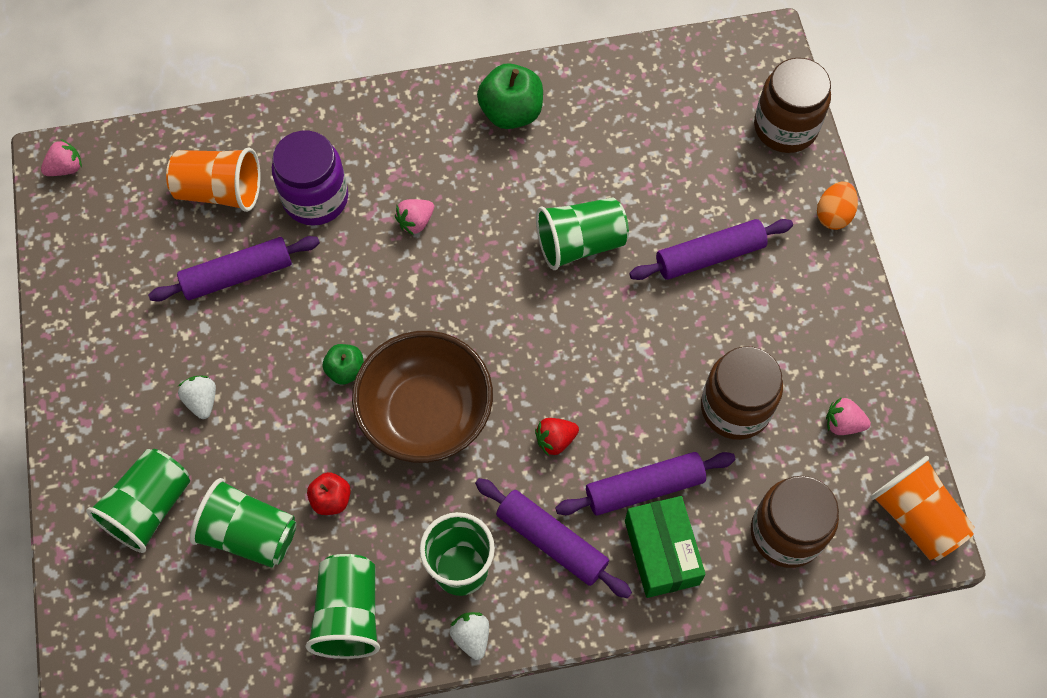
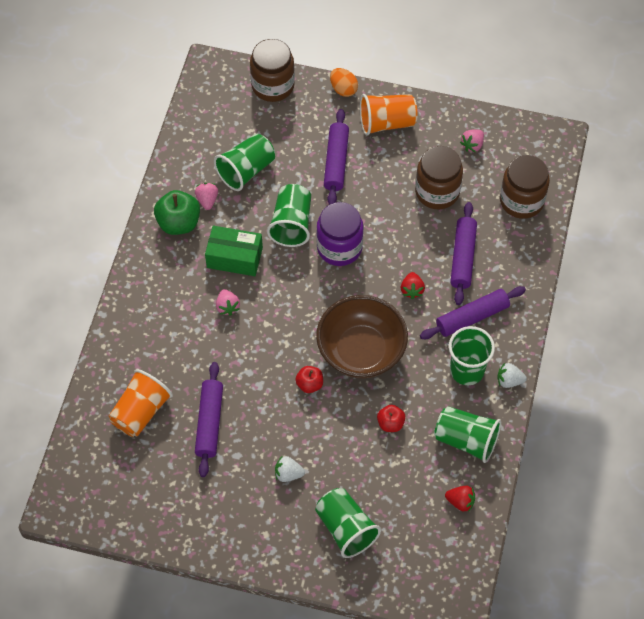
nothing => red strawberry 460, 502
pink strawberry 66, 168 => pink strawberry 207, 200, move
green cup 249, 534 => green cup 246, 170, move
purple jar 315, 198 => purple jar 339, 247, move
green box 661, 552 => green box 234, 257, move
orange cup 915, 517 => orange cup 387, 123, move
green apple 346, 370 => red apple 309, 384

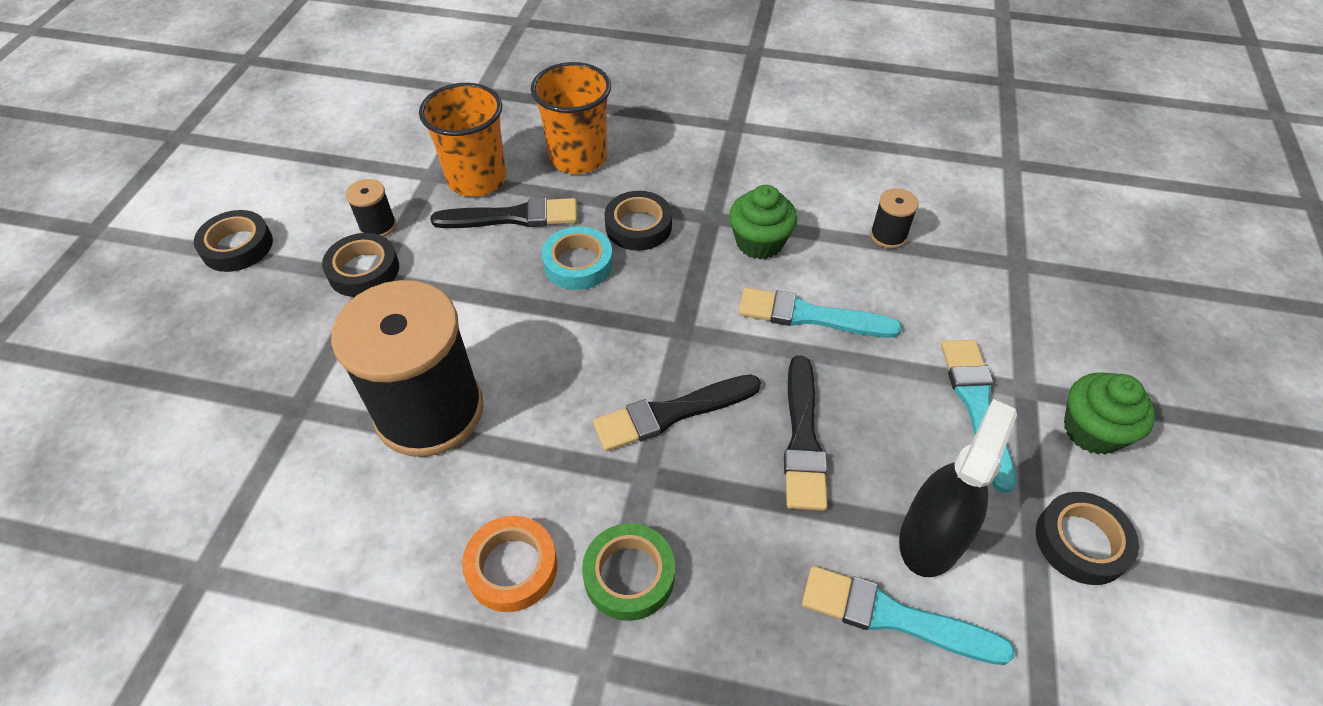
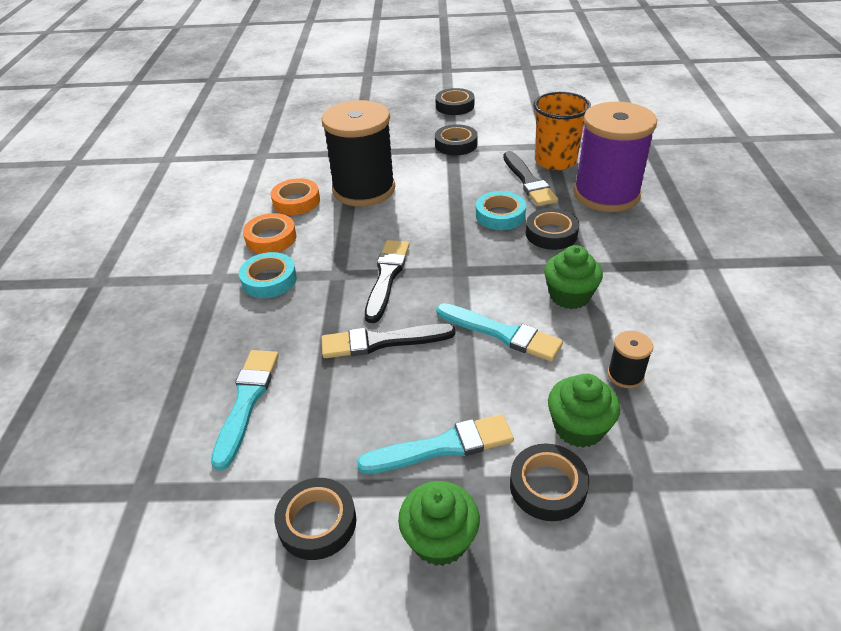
black spool 378, 226 => nothing
black spray bottle 931, 537 => nothing
nothing => orange tape 296, 201
nothing => black tape 547, 486
nothing => green cupcake 579, 427
orange cup 578, 157 => purple spool 606, 194
green tape 629, 575 => turquoise tape 269, 280
black brush 671, 413 => black brush 387, 277, 45 degrees clockwise
turquoise brush 810, 316 => turquoise brush 502, 333, 120 degrees clockwise

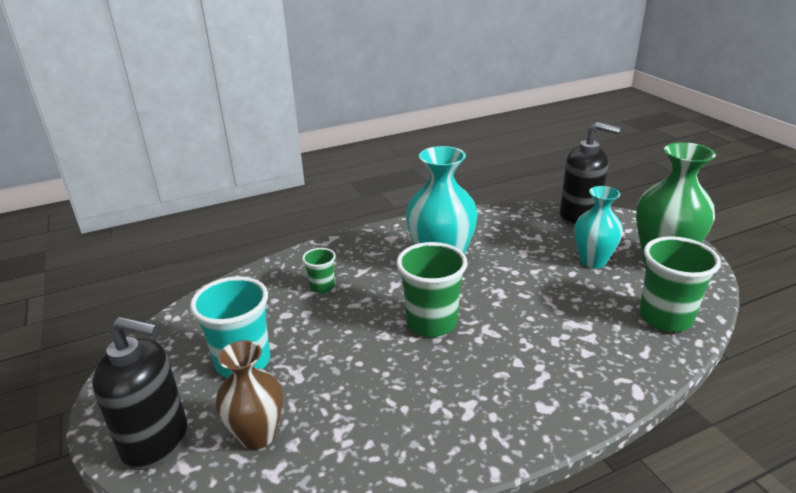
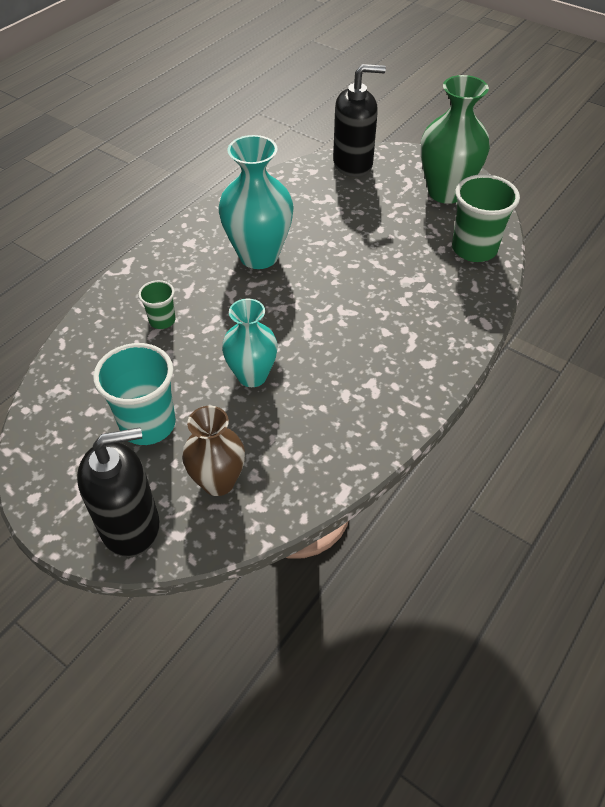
green cup 431, 323 => nothing
turquoise vase 593, 261 => turquoise vase 252, 376, move

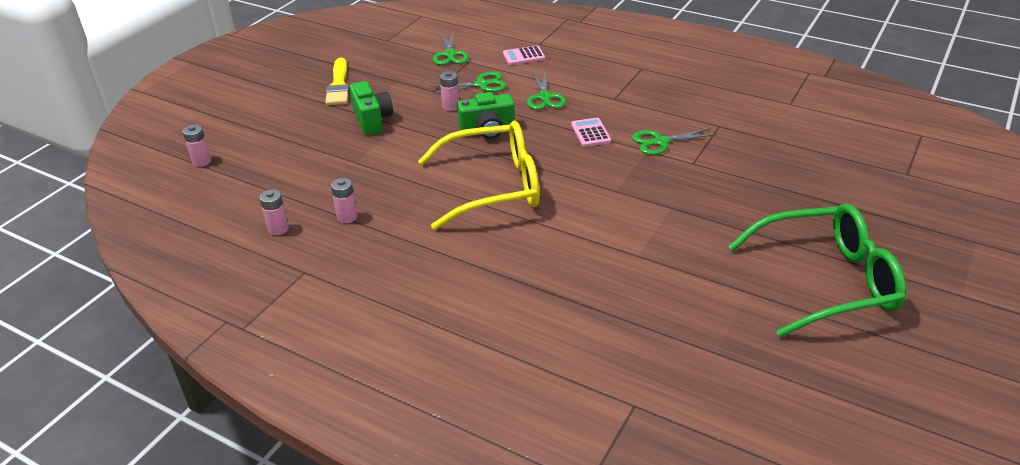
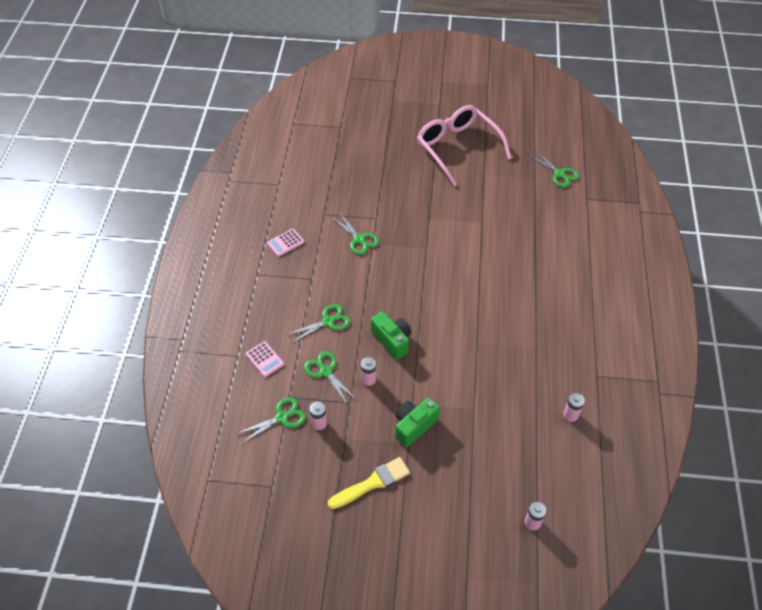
yellow glasses 493, 187 => nothing
nothing => green scissors 559, 174
pink battery 347, 217 => pink battery 319, 423, move
pink calculator 590, 133 => pink calculator 285, 243, move
green glasses 826, 281 => pink glasses 457, 148

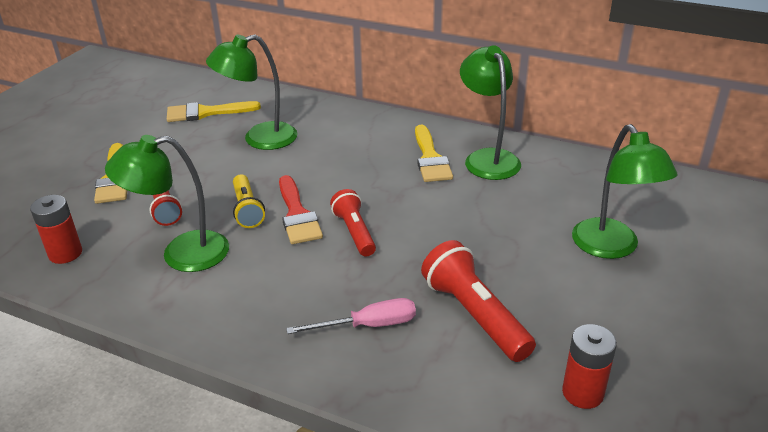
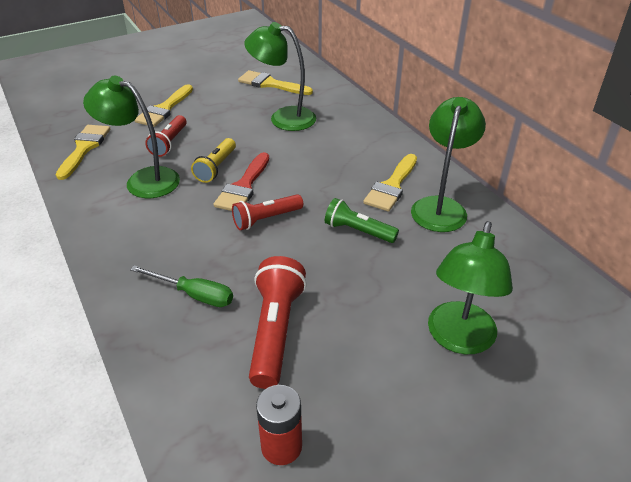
nothing => green flashlight 358, 231
red battery 65, 253 => yellow brush 84, 148
pink screwdriver 368, 325 => green screwdriver 194, 295
red flashlight 354, 232 => red flashlight 266, 219, 135 degrees counterclockwise

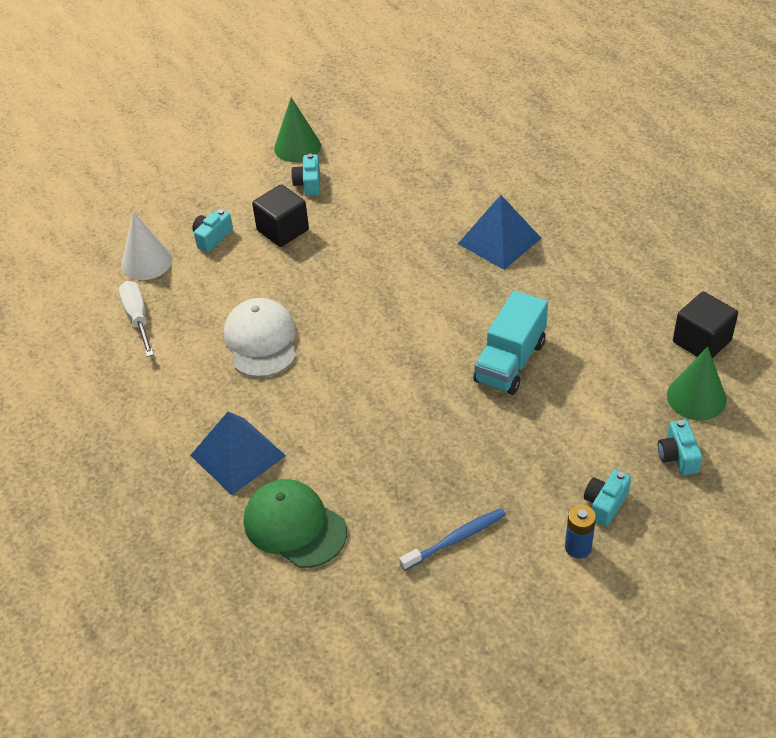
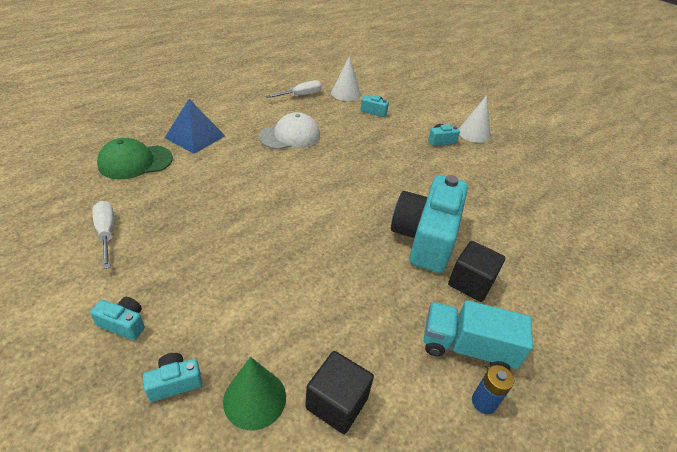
black cube 283, 230 => black cube 470, 283, move
turquoise truck 510, 362 => turquoise truck 467, 347, move
blue battery 578, 547 => blue battery 483, 402, move
blue toothbrush 456, 539 => white screwdriver 107, 233
blue pyramid 499, 240 => turquoise camera 425, 237
green cone 297, 147 => white cone 474, 133
green cap 294, 526 => green cap 135, 162, 135 degrees counterclockwise

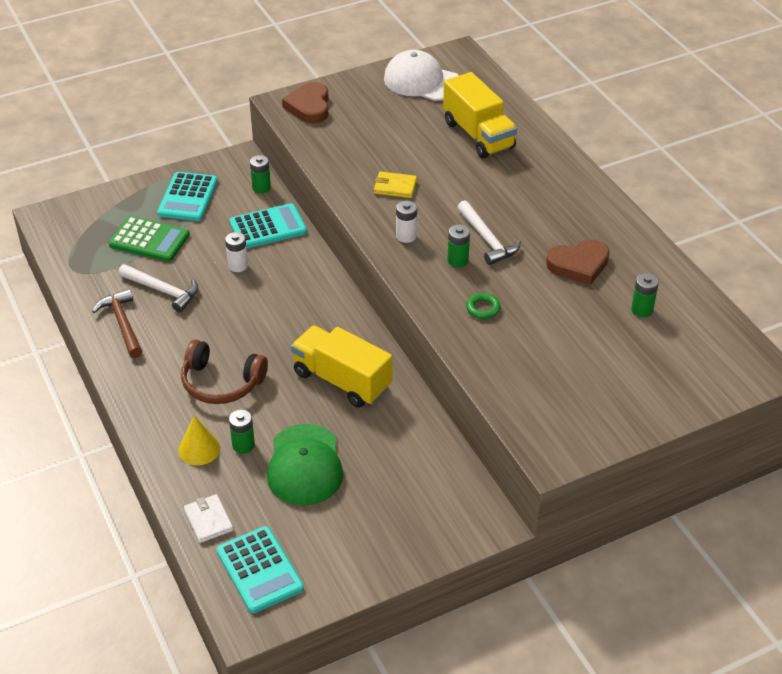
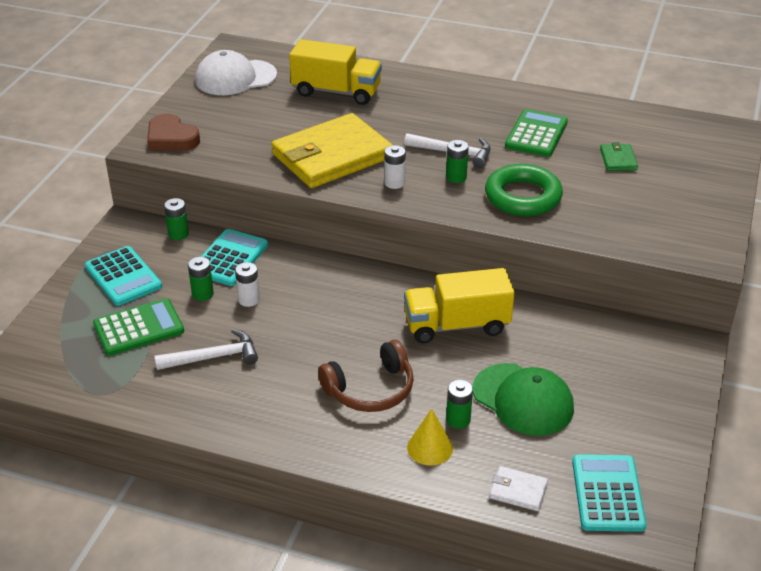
brown hammer 122, 324 => nothing
nothing => green wallet 618, 159
green battery 642, 310 => green battery 202, 294, move
brown heart 579, 265 => green calculator 536, 134
turquoise calculator 259, 570 => turquoise calculator 607, 493, 105 degrees counterclockwise
yellow wallet 395, 187 => yellow wallet 332, 156, x2.48
green ring 483, 308 => green ring 523, 196, x2.30

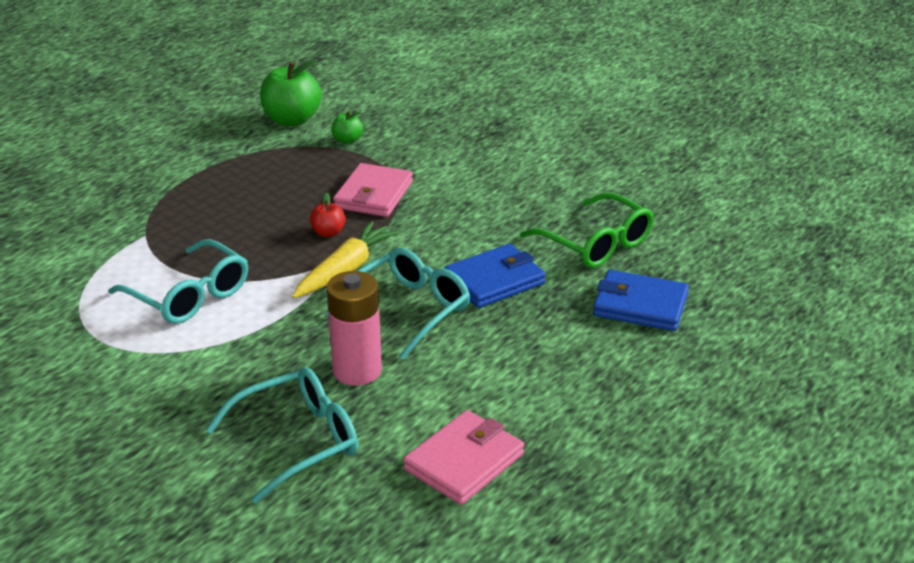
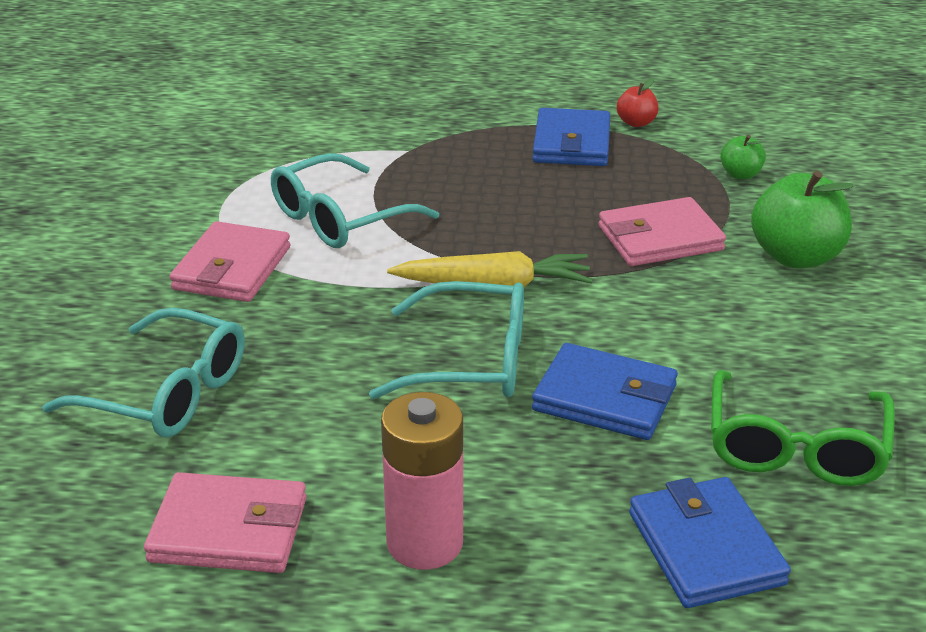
nothing => pink wallet 232, 268
nothing => blue wallet 571, 143
green apple 292, 120 => green apple 796, 257, move
red apple 328, 232 => red apple 636, 123, move
pink battery 357, 370 => pink battery 425, 543, move
turquoise glasses 189, 295 => turquoise glasses 340, 218, 45 degrees clockwise

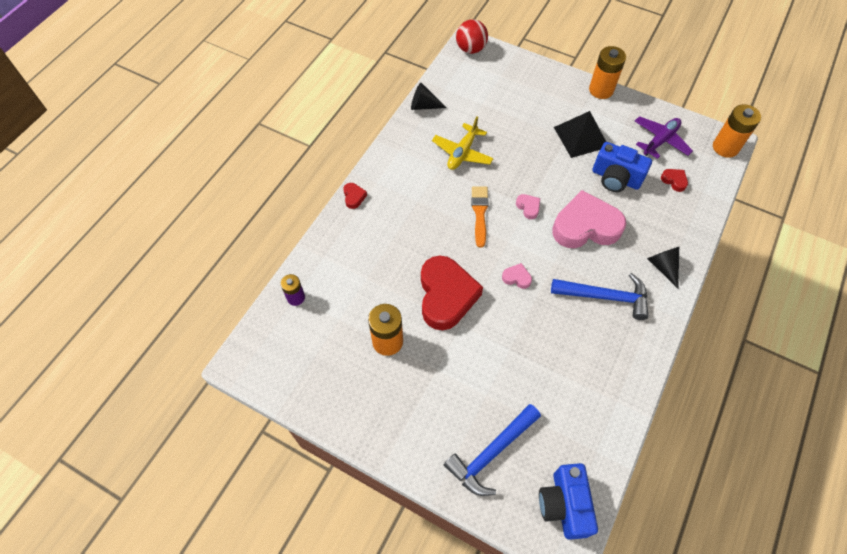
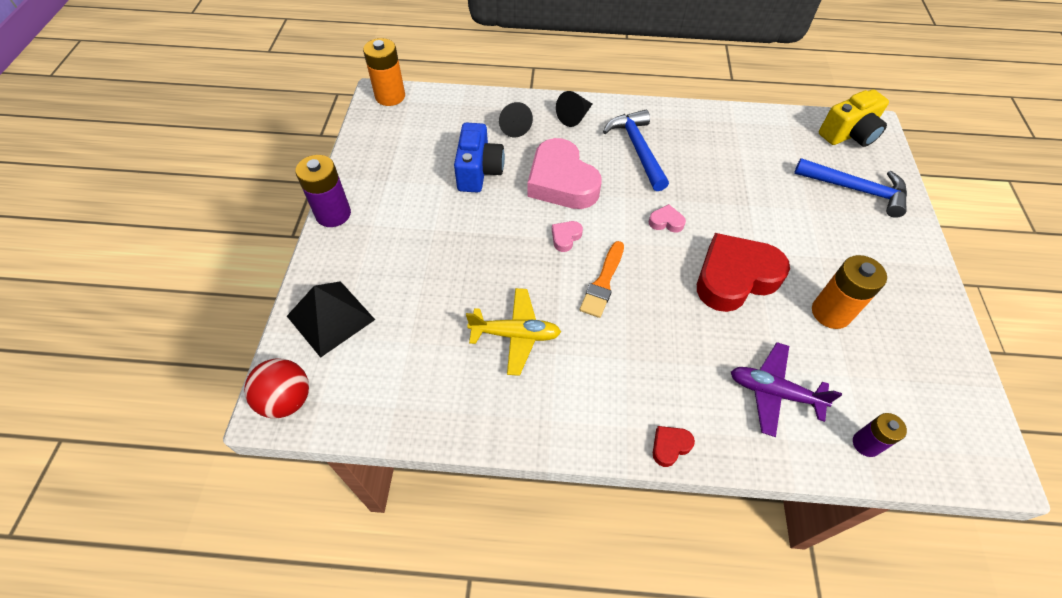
red heart 674, 181 => nothing
black cone 424, 106 => black cone 513, 126, move
black pyramid 581, 137 => black pyramid 330, 317, move
purple plane 660, 141 => purple plane 773, 392, move
blue camera 564, 504 => yellow camera 849, 134
orange battery 601, 90 => purple battery 333, 214
orange brush 480, 213 => orange brush 603, 282, 45 degrees counterclockwise
pink heart 516, 278 => pink heart 666, 222, 105 degrees clockwise

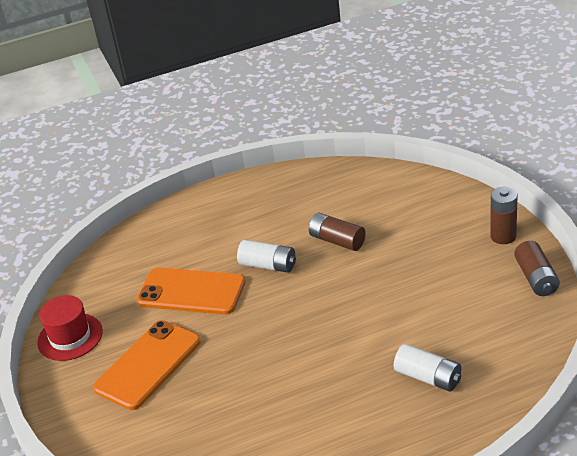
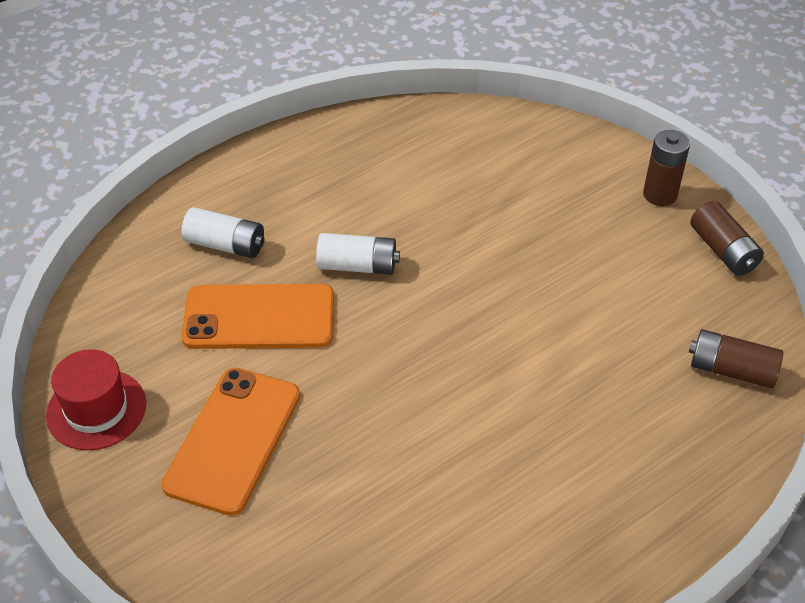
brown battery 337, 241 => brown battery 731, 370, move
white battery 428, 377 => white battery 225, 245, move

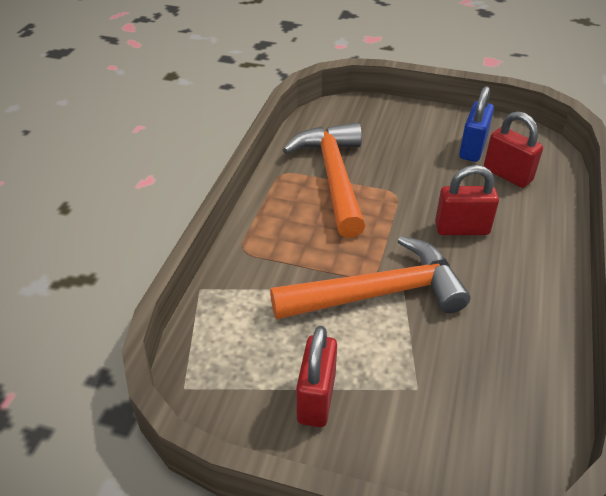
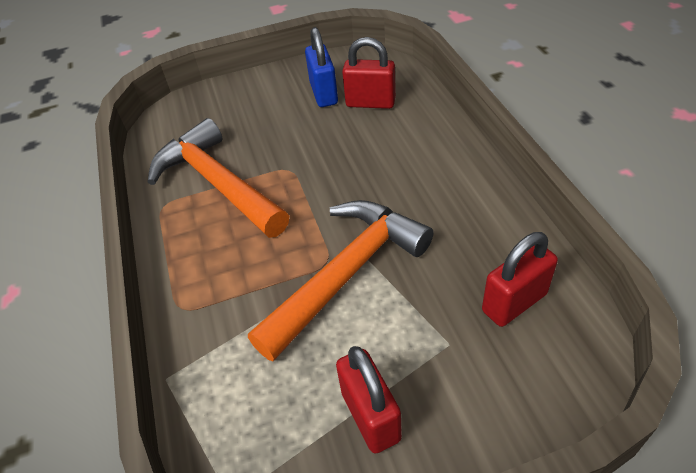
red padlock 461, 229 => red padlock 514, 302, move

